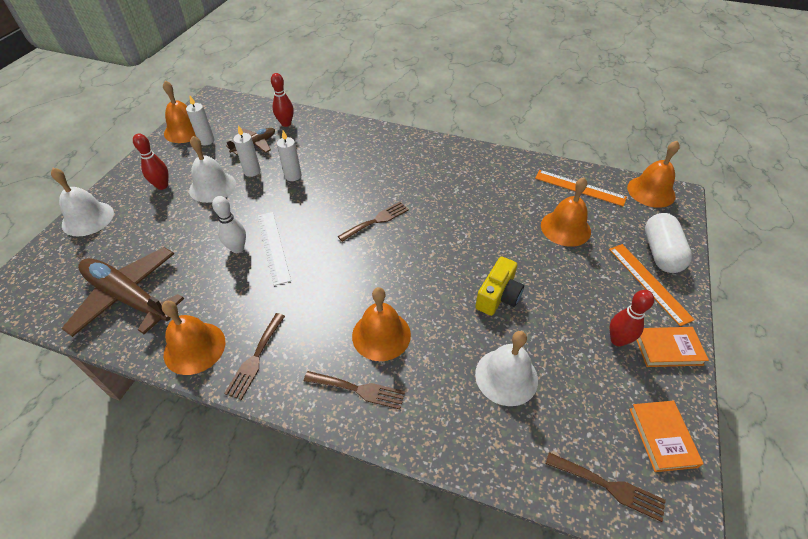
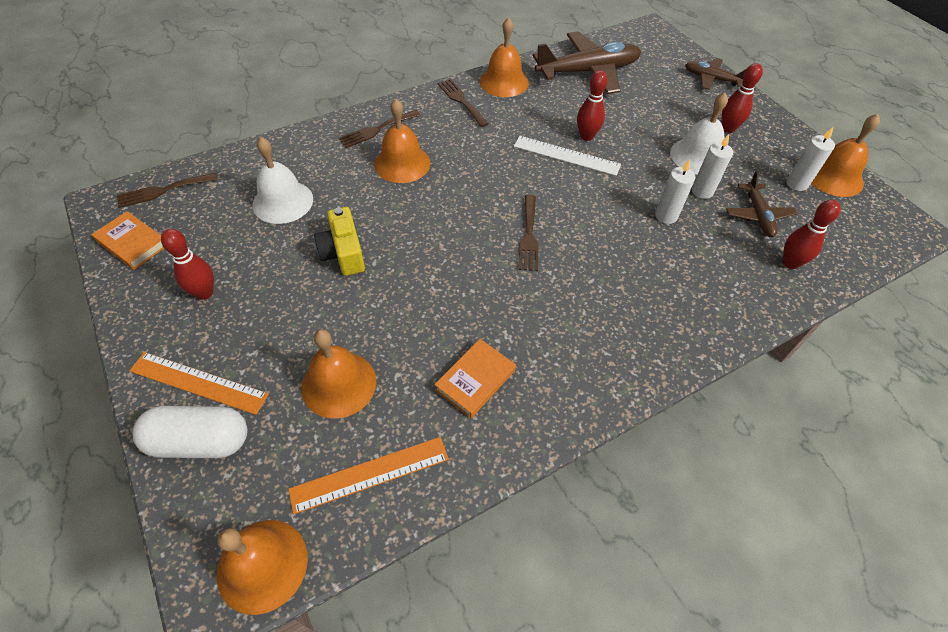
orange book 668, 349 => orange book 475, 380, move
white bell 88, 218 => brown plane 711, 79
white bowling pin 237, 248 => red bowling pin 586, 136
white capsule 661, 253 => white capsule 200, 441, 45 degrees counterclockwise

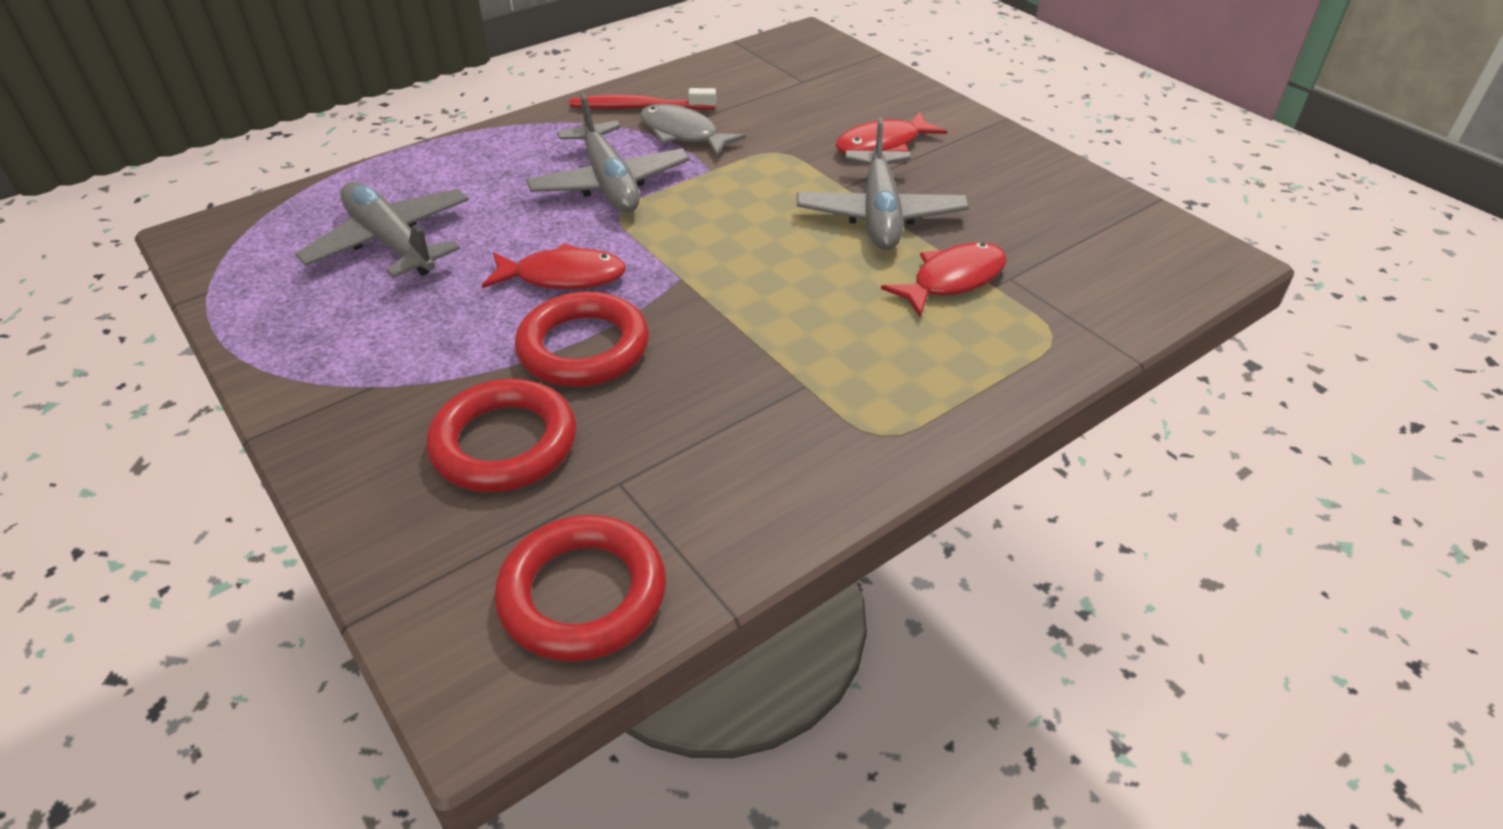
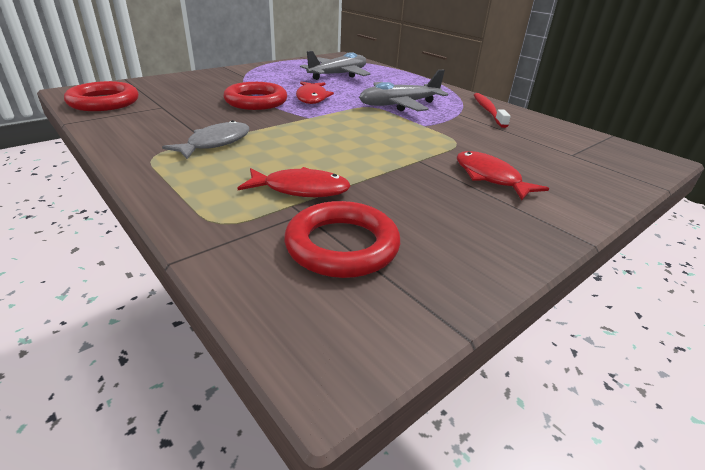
grey plane 880, 215 => nothing
red ring 504, 443 => red ring 342, 245, move
grey fish 683, 134 => grey fish 215, 143, move
red fish 952, 280 => red fish 301, 189, 45 degrees counterclockwise

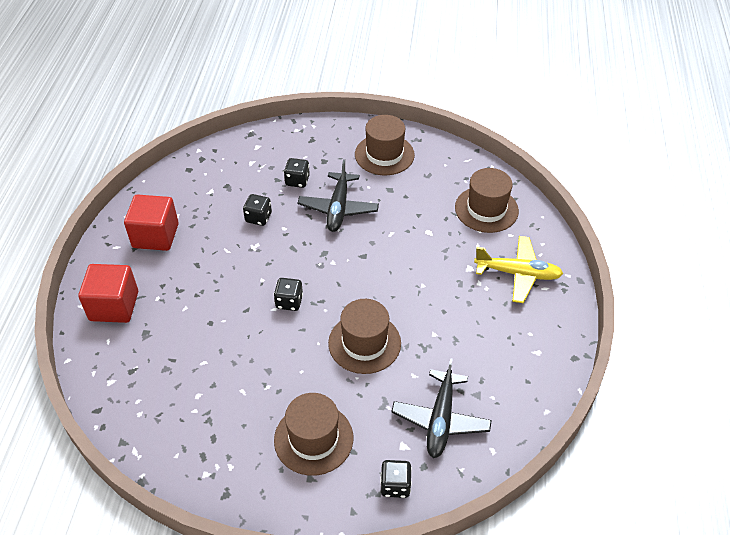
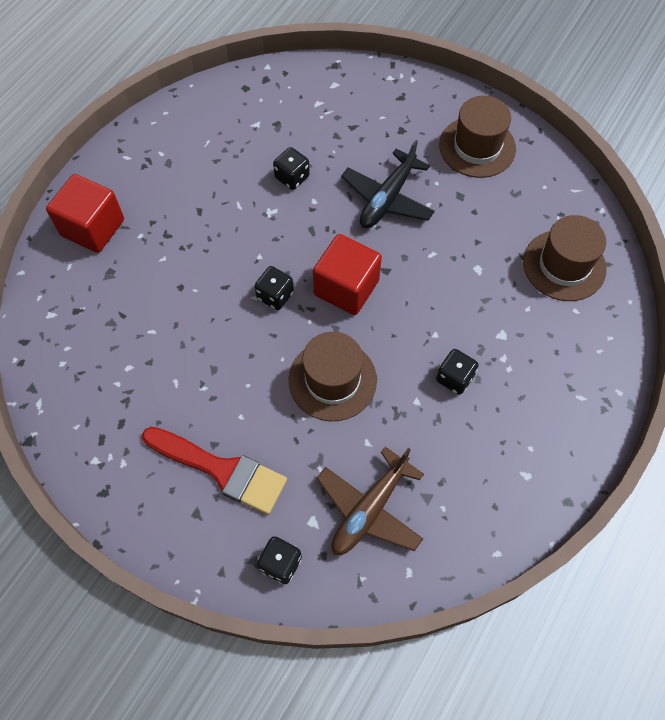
yellow plane 518, 274 => nothing
red cube 155, 236 => red cube 346, 287, move
black dice 297, 181 => black dice 454, 378, move
brown hat 313, 439 => red brush 222, 470
black plane 440, 419 => brown plane 369, 509

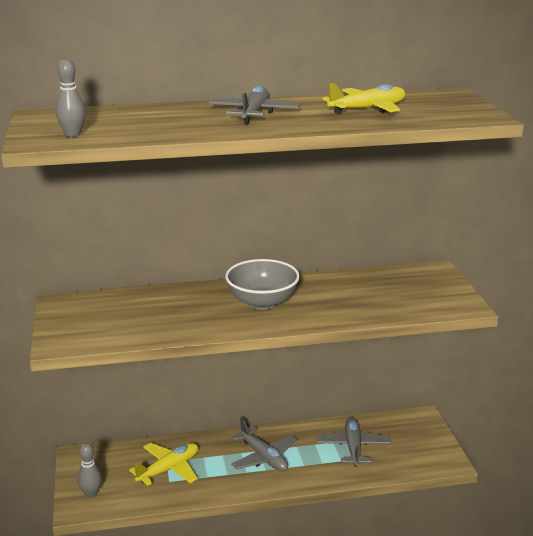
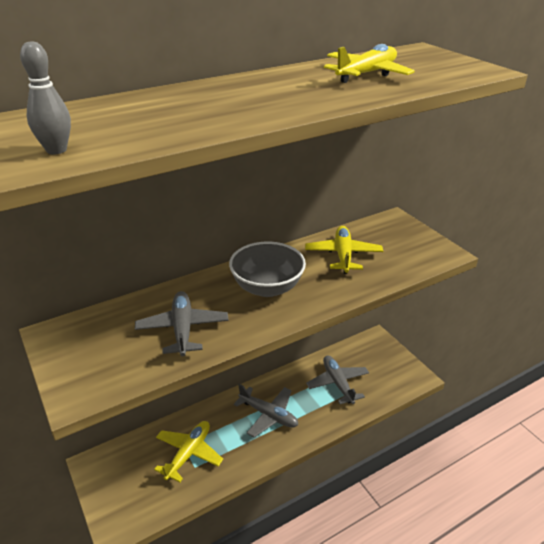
grey bowling pin 91, 494 => nothing
nothing => yellow plane 343, 255
grey plane 254, 114 => grey plane 182, 329, move

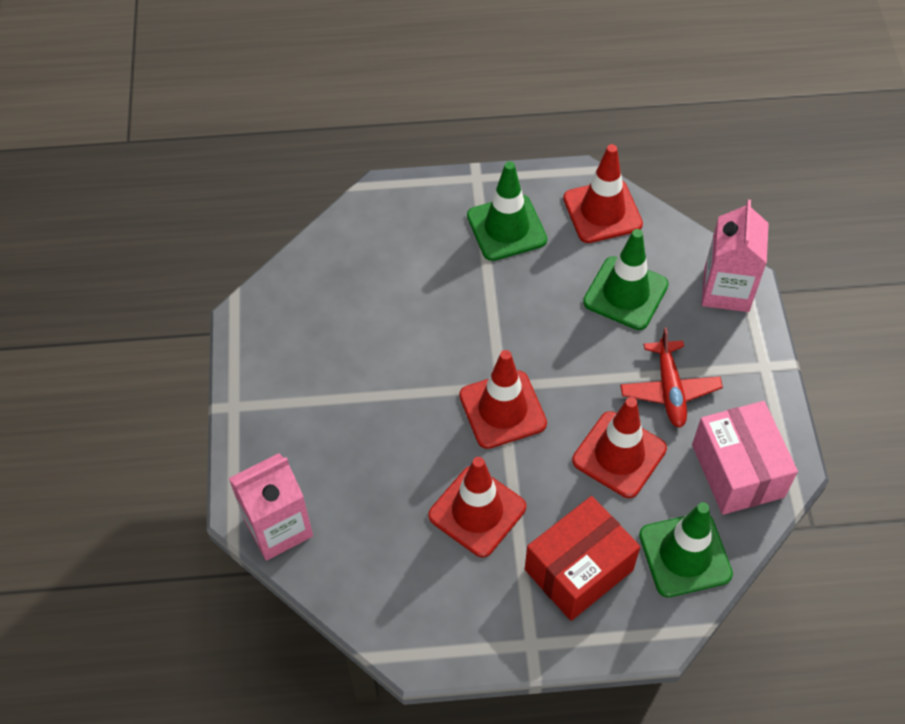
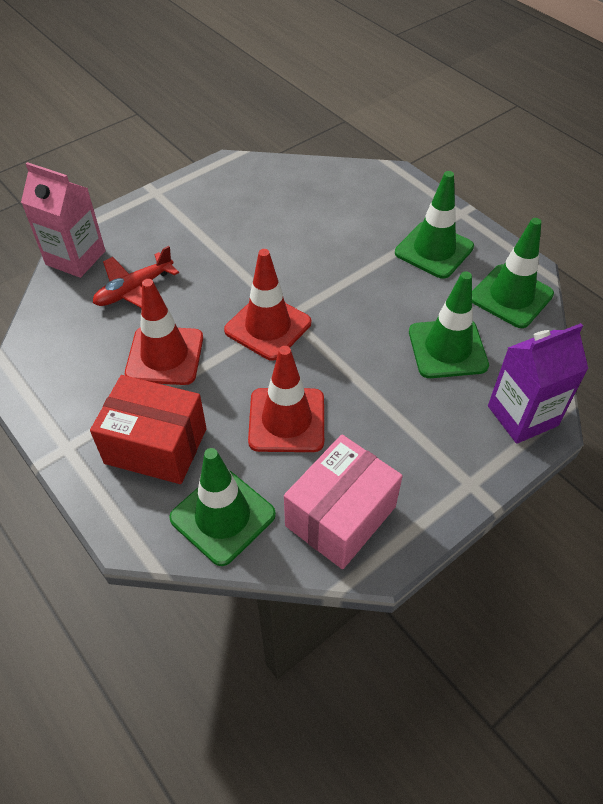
red plane 669, 390 => red plane 134, 290, move
red traffic cone 602, 211 => green traffic cone 511, 296
pink carton 726, 290 => purple carton 522, 416

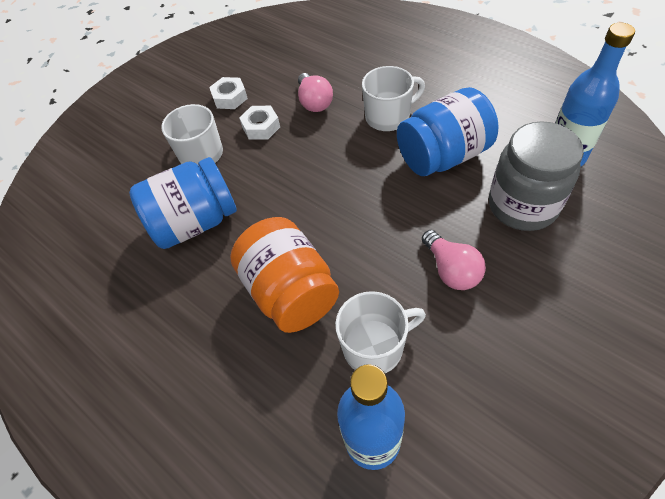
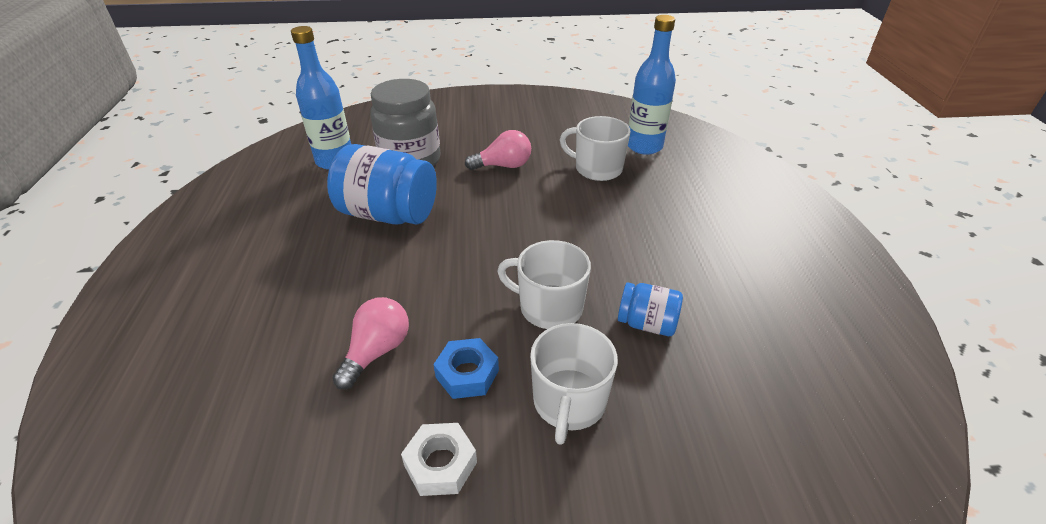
orange jar 290, 291 => nothing
white mug 388, 116 => white mug 549, 307, move
white nut 261, 127 => blue nut 467, 374
pink light bulb 451, 270 => pink light bulb 503, 166, 60 degrees clockwise
blue jar 195, 222 => blue jar 647, 324, x0.53

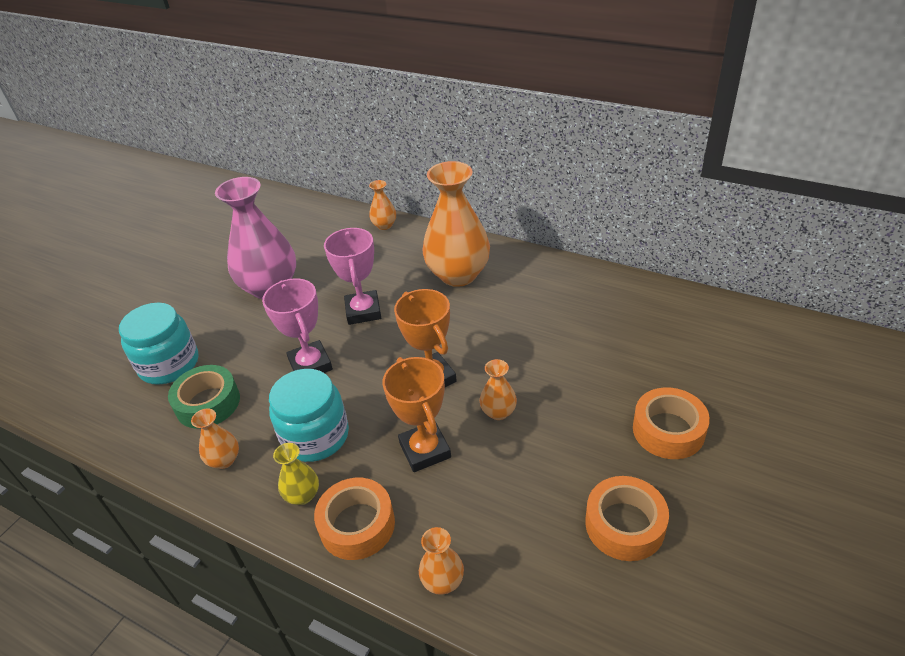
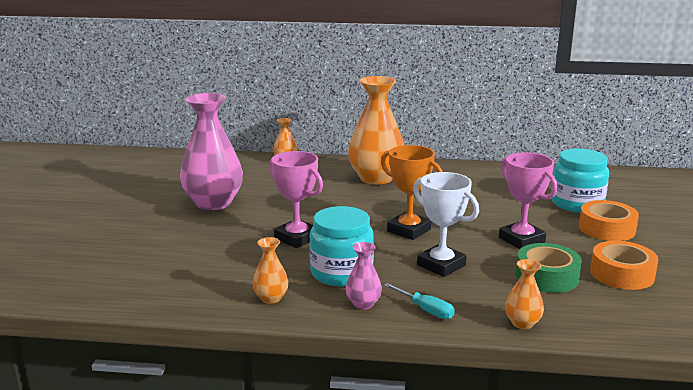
orange vase 498, 412 => nothing
turquoise jar 169, 364 => turquoise jar 577, 203, move
green tape 208, 403 => green tape 547, 276, move
pink trophy 363, 311 => pink trophy 521, 240, move
orange tape 357, 525 => turquoise screwdriver 426, 310
yellow vase 302, 495 => pink vase 363, 304
orange trophy 425, 450 => white trophy 441, 265

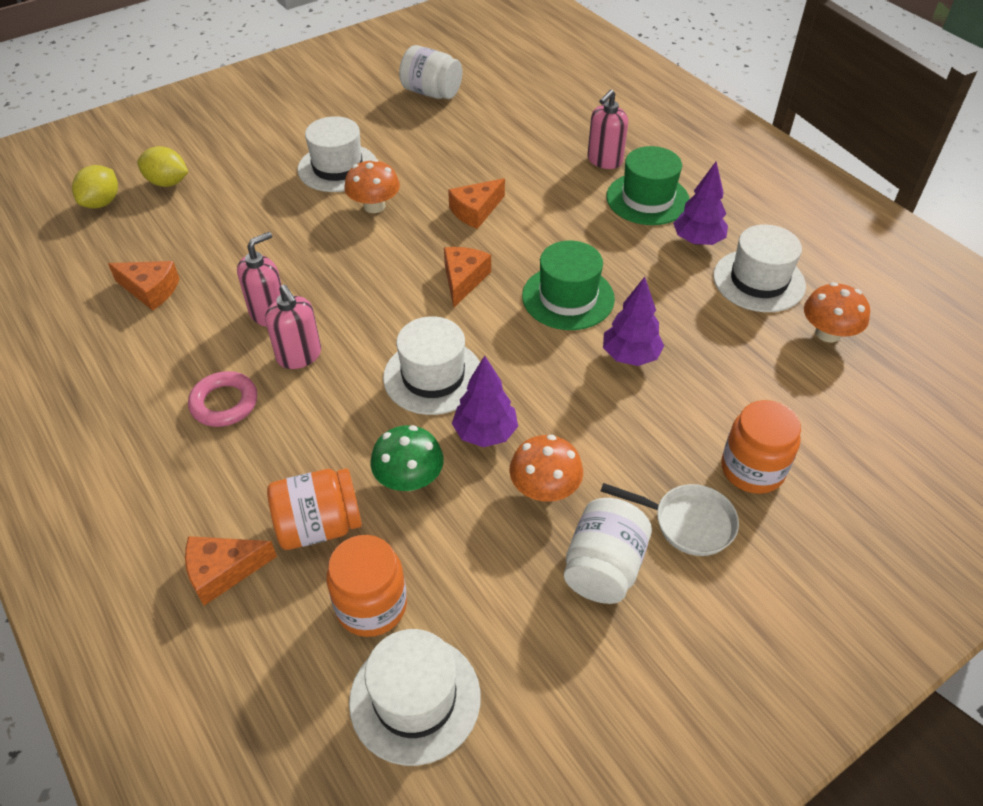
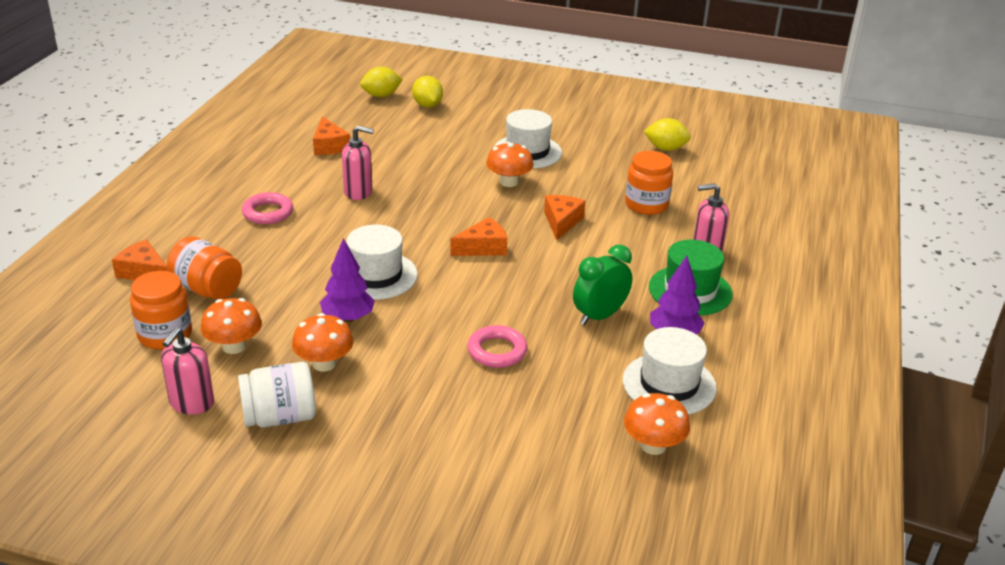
white hat 415, 698 => nothing
green mushroom 409, 479 => nothing
green hat 568, 297 => nothing
white pan 687, 522 => nothing
nothing => orange mushroom 234, 346
nothing => green clock 599, 316
pink soap dispenser 299, 356 => pink soap dispenser 191, 403, move
orange jar 752, 469 => orange jar 646, 205, move
white jar 431, 93 => yellow lemon 665, 148
purple tree 630, 356 => pink ring 497, 351
orange cheese 475, 211 => orange cheese 561, 222, 90 degrees clockwise

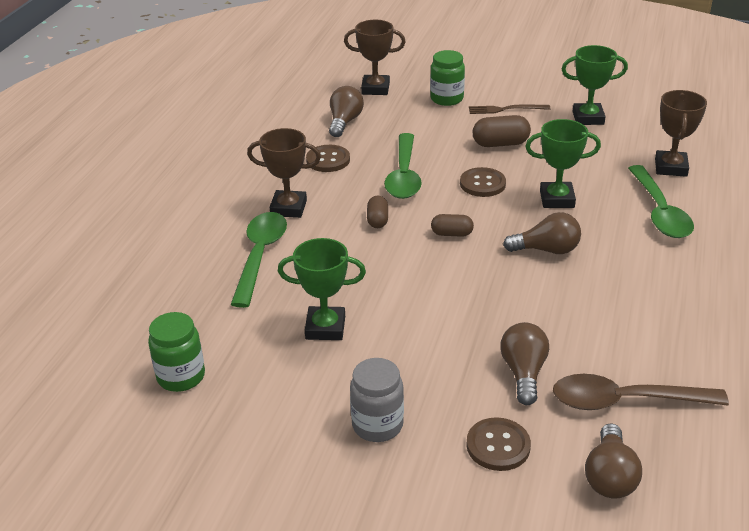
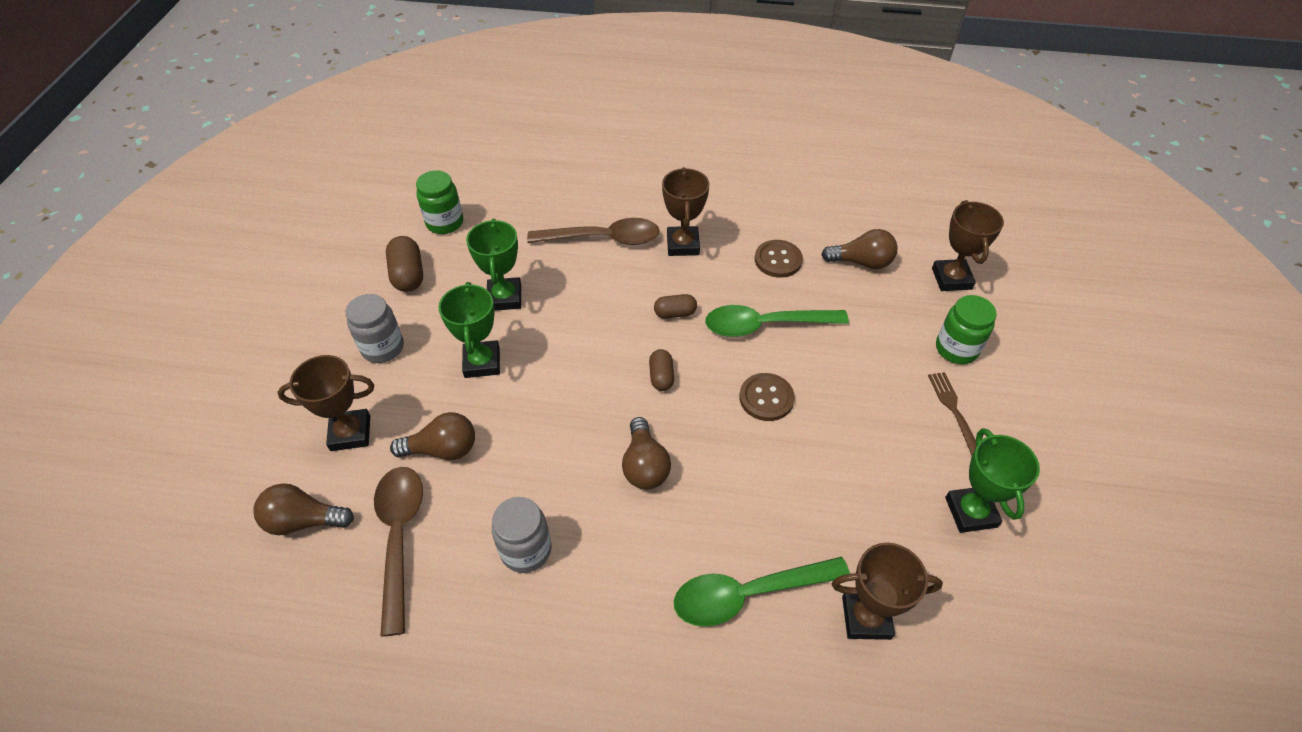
nothing => grey jar 526, 550
brown capsule 500, 144 => brown capsule 408, 275, move
green trophy 557, 199 => green trophy 482, 362, move
brown button 498, 446 => brown trophy 350, 433
green spoon 260, 256 => brown spoon 603, 239

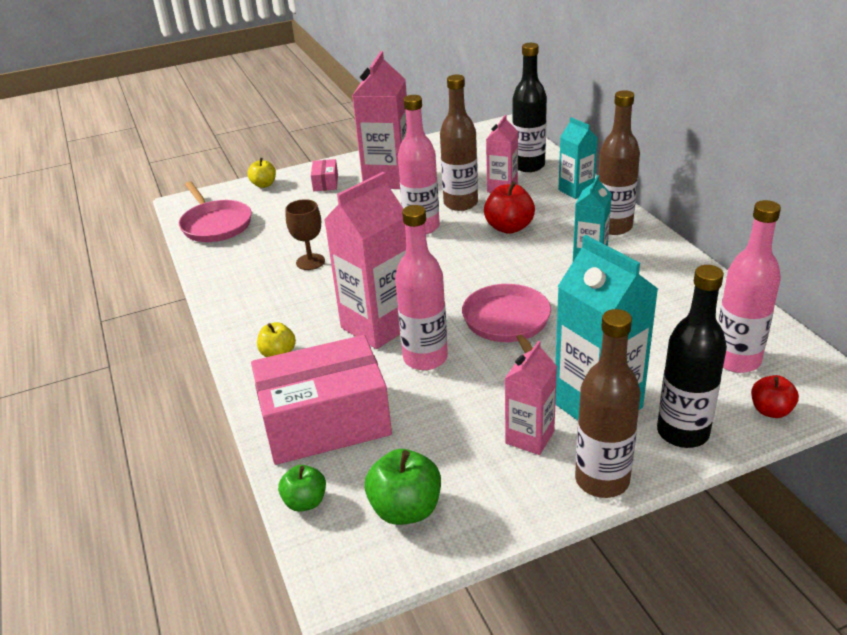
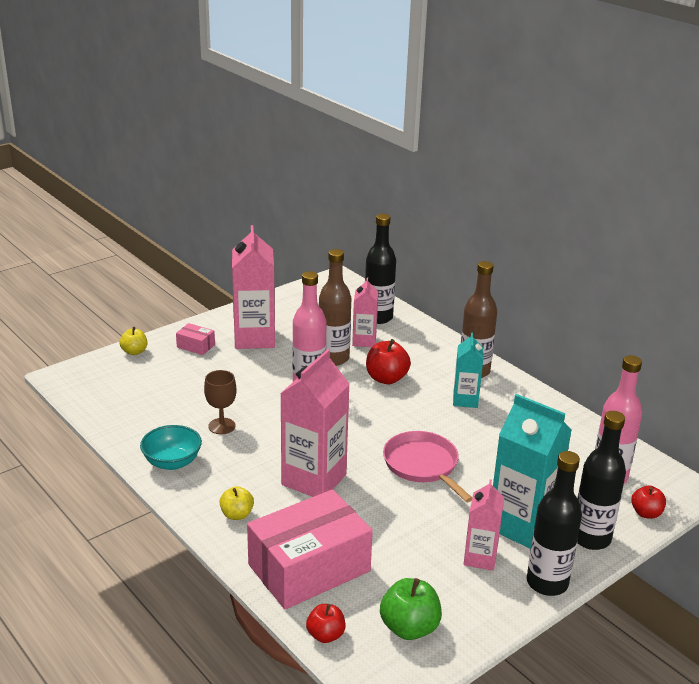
pink pan 215, 225 => nothing
pink bottle 425, 358 => nothing
turquoise carton 576, 190 => nothing
nothing => turquoise bowl 172, 462
green apple 305, 502 => red apple 325, 635
brown bottle 602, 480 => black bottle 547, 583
pink box 325, 183 => pink box 196, 346, 45 degrees counterclockwise

